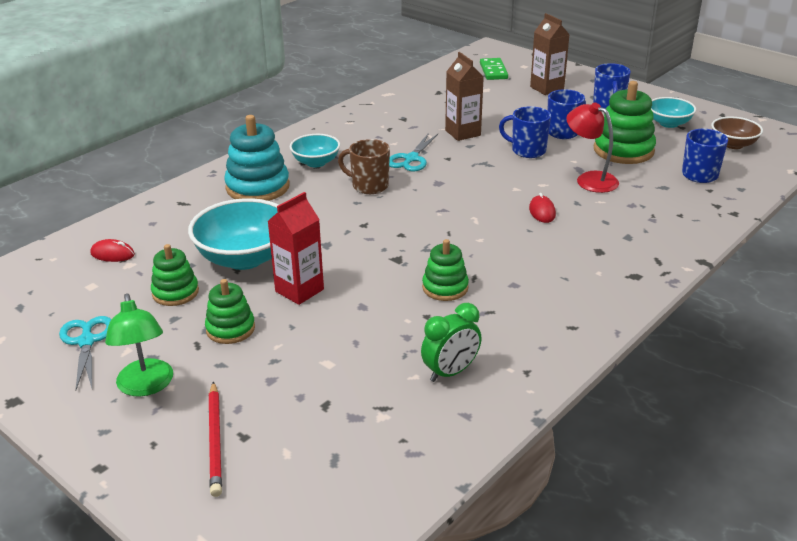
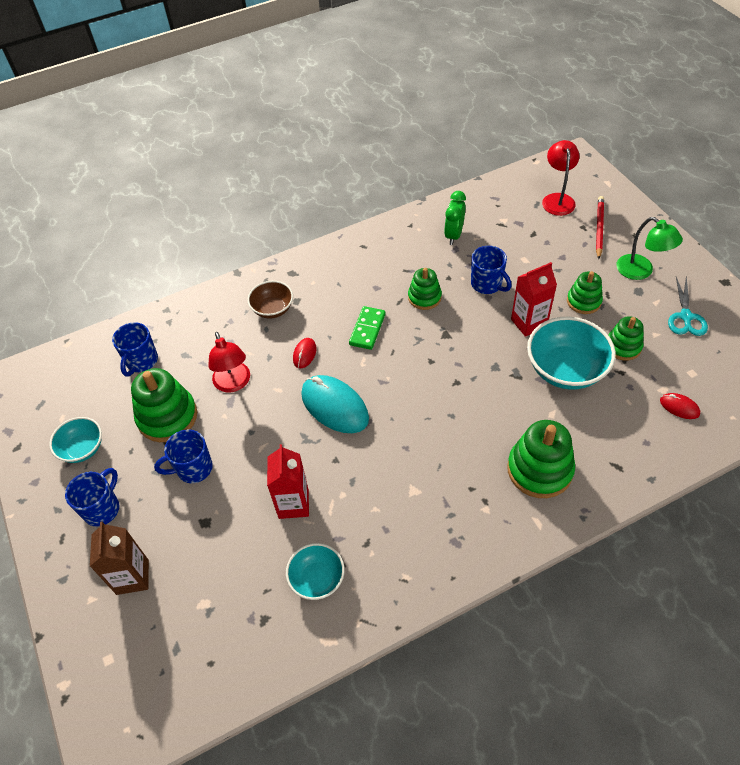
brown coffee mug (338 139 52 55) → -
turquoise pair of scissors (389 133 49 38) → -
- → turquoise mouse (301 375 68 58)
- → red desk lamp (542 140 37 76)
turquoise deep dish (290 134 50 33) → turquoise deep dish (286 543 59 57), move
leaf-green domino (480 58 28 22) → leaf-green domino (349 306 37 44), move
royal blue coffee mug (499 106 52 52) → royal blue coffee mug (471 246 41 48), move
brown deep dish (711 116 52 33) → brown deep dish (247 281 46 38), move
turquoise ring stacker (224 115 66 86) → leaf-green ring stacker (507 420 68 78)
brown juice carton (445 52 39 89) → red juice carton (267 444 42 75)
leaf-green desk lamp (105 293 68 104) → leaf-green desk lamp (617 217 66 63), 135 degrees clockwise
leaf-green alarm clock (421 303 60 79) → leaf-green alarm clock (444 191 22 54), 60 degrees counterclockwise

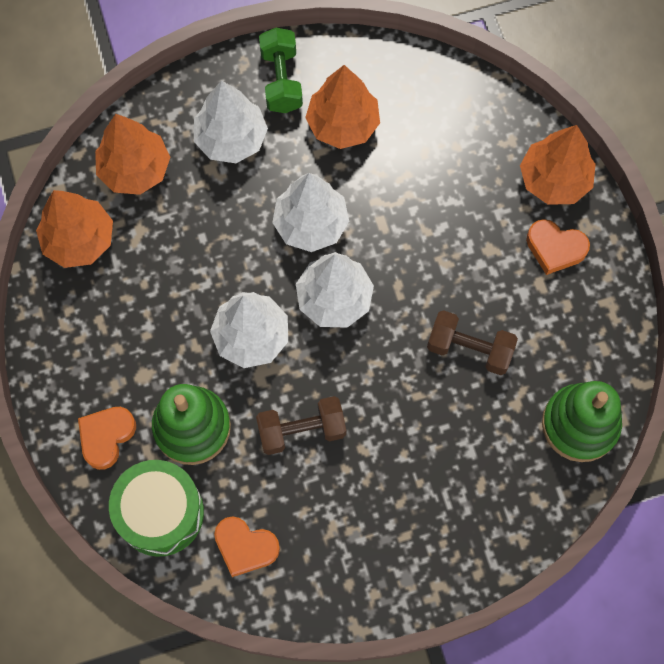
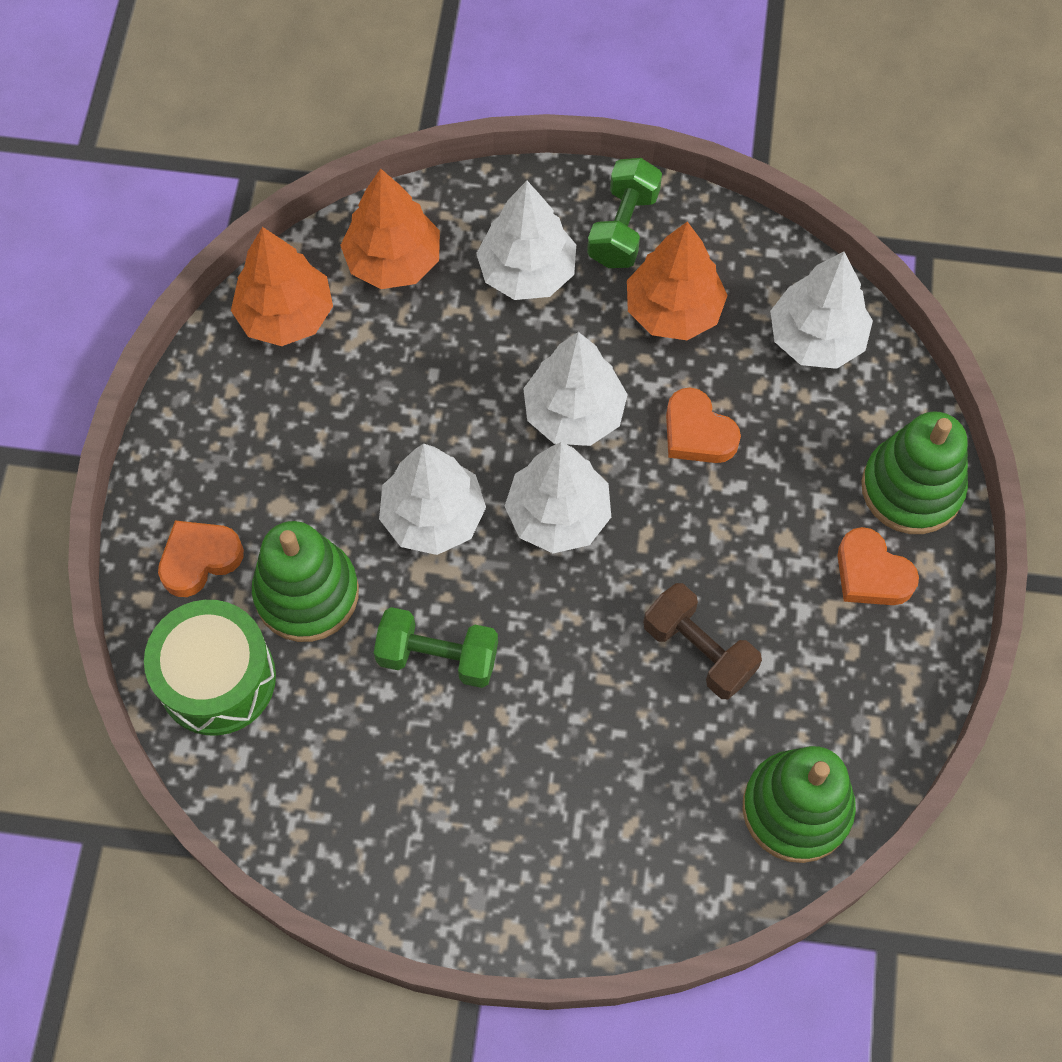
- → white toy tree (770 251 103 118)
orange heart (214 516 66 61) → orange heart (666 387 75 76), move
orange toy tree (520 125 76 80) → leaf-green ring stacker (861 411 107 123)
brown dumbbell (256 396 90 59) → leaf-green dumbbell (374 607 124 81)

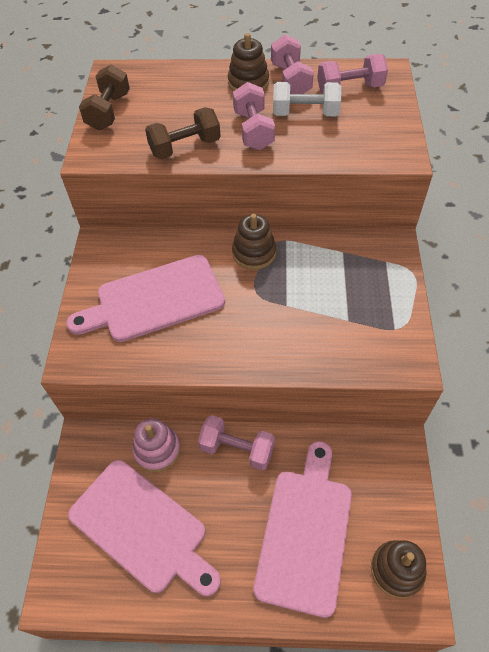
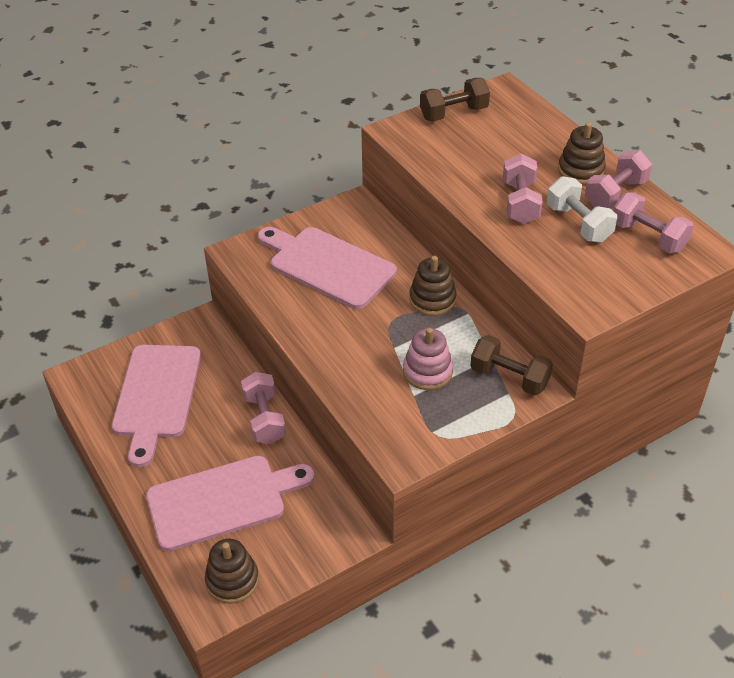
pink ring stacker (132 418 49 54) → pink ring stacker (403 328 50 62), move
brown dumbbell (145 107 76 52) → brown dumbbell (470 335 83 61), move
pink dumbbell (233 82 42 68) → pink dumbbell (503 154 40 70), 45 degrees counterclockwise

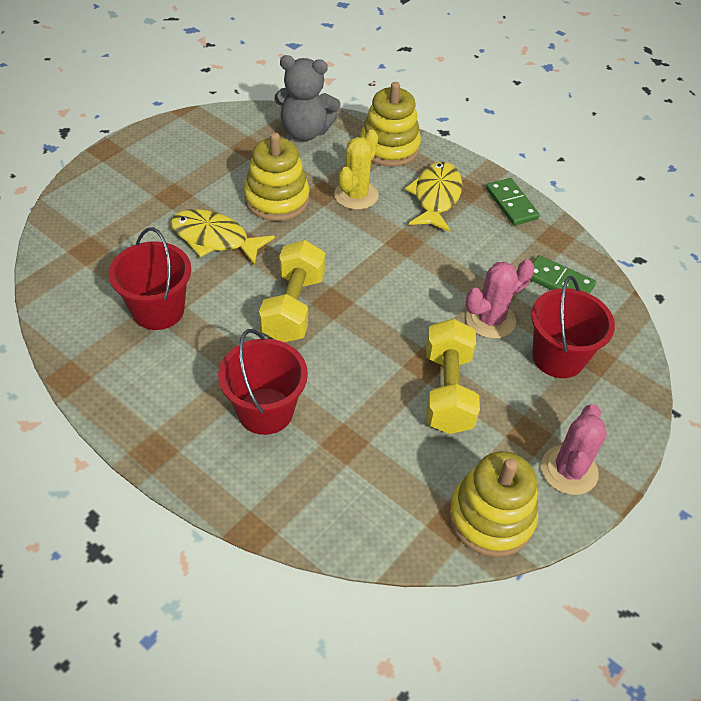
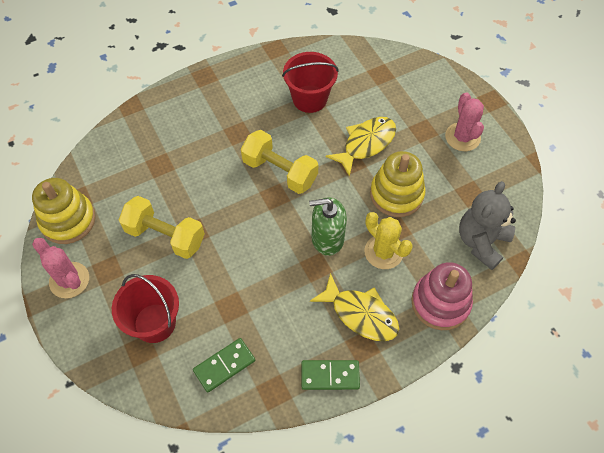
red bucket (218 329 90 106) → -
- → leaf-green soap pump (309 197 38 59)
pink cactus (466 259 68 80) → pink cactus (445 92 39 59), move
golden ring stacker (360 82 61 85) → pink ring stacker (411 262 62 68)

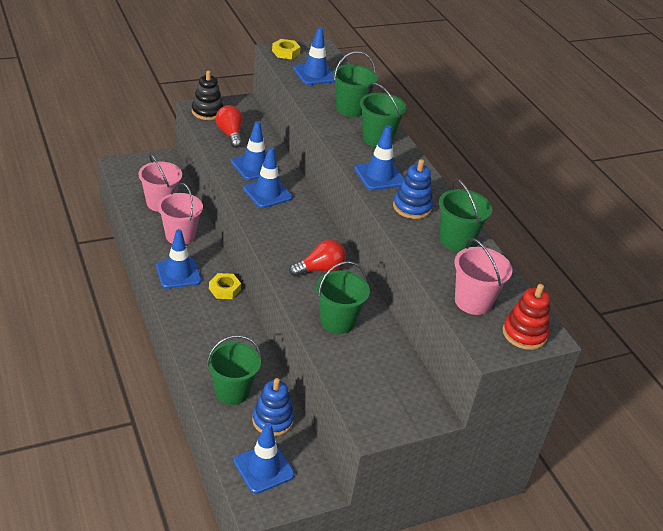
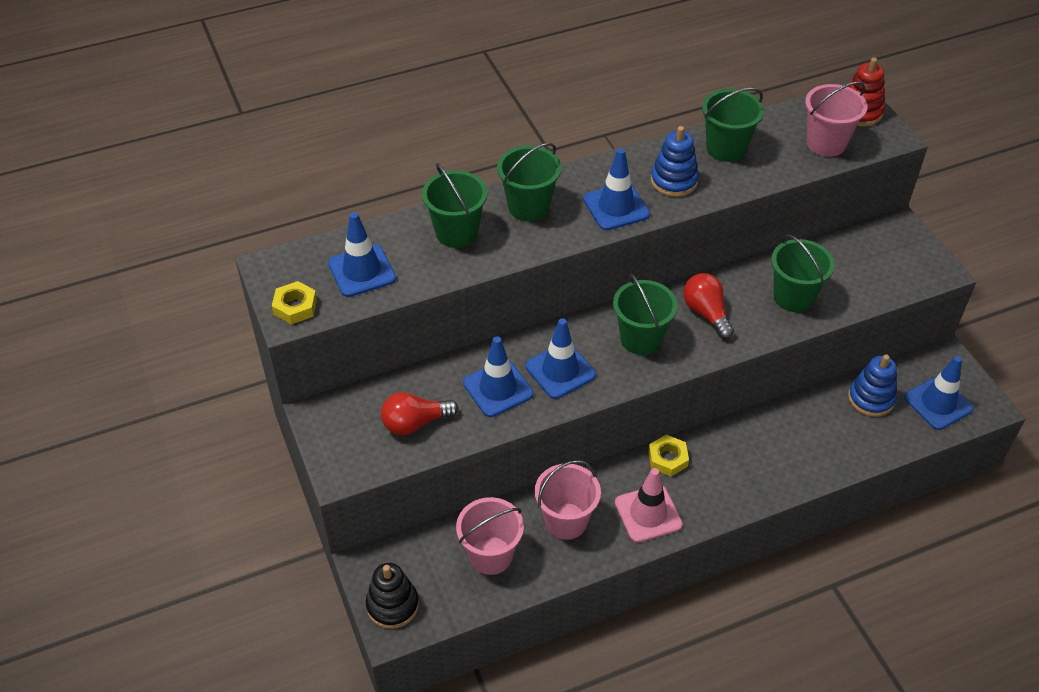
black ring stacker (192 70 31 50) → black ring stacker (366 563 53 66), move
leaf-green bucket (207 335 54 70) → leaf-green bucket (613 273 65 82), move
royal blue safety cone (156 229 45 60) → pink safety cone (615 468 68 75)

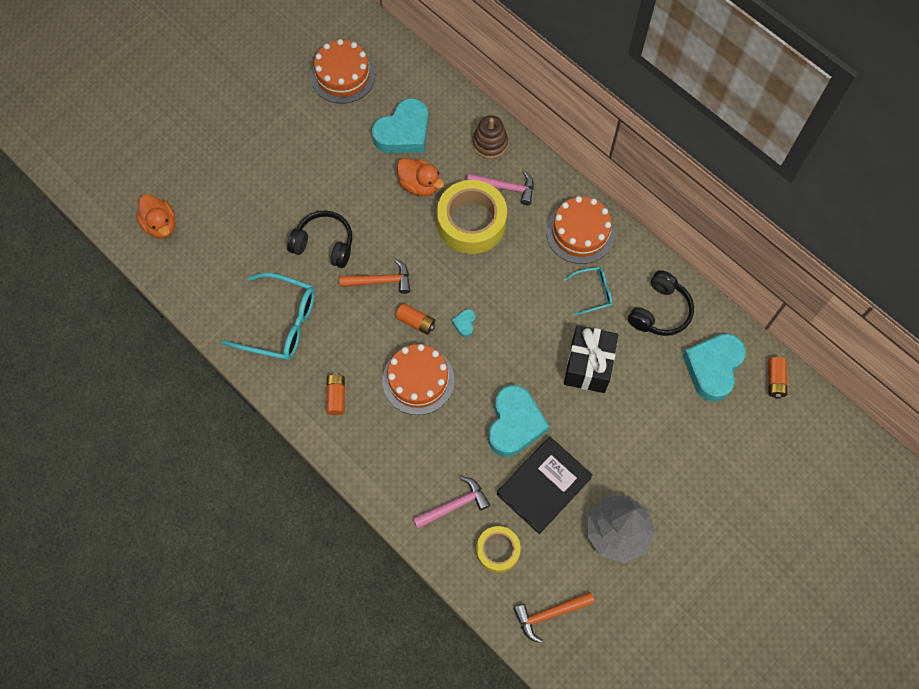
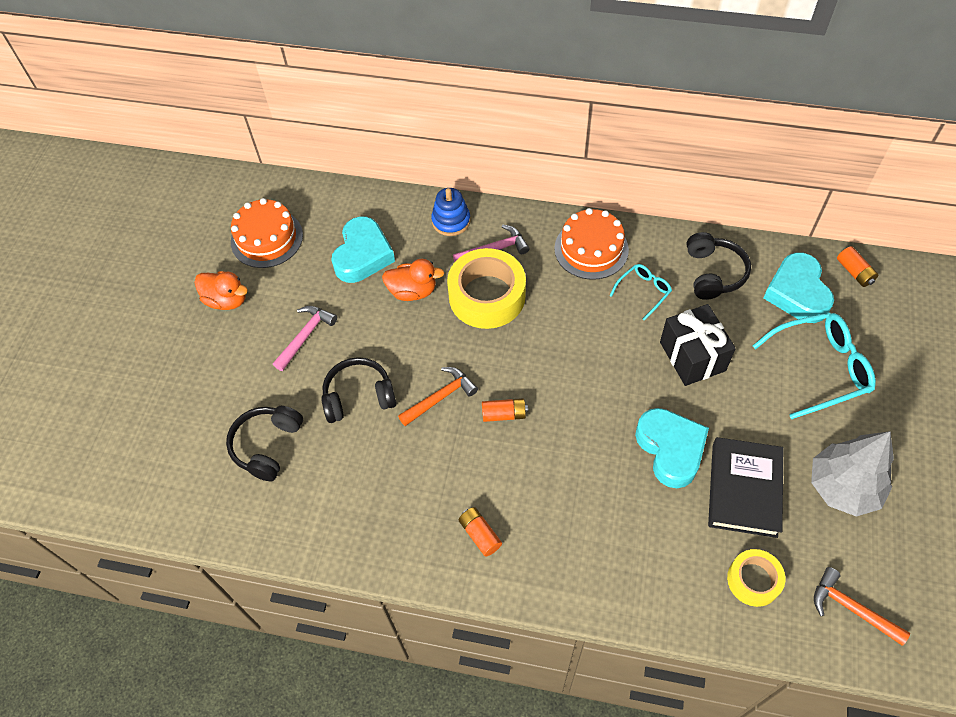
orange cake (382 344 73 71) → -
turquoise heart (452 309 23 28) → -
- → black over-ear headphones (226 406 77 75)
orange toy duck (136 194 39 45) → orange toy duck (194 271 54 39), move
turquoise spectacles (222 273 93 88) → turquoise spectacles (752 312 124 107), move
pink hammer (413 476 77 53) → pink hammer (273 306 64 65), move
brown ring stacker (472 115 36 44) → royal blue ring stacker (431 188 39 48)
orange hammer (513 592 82 51) → orange hammer (814 567 96 79), 90 degrees clockwise

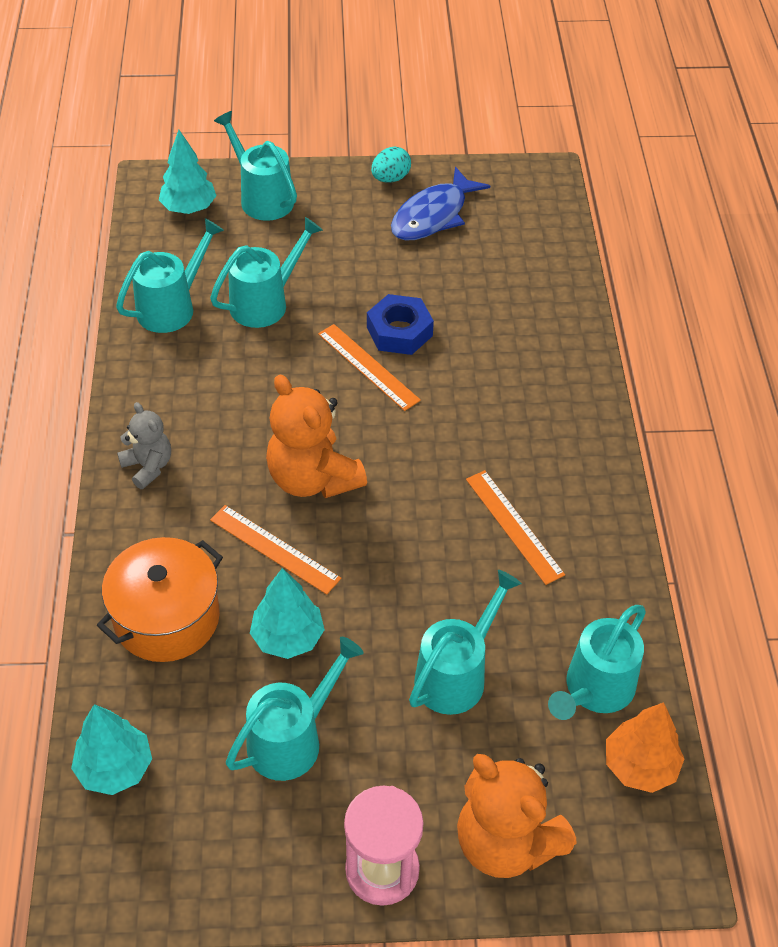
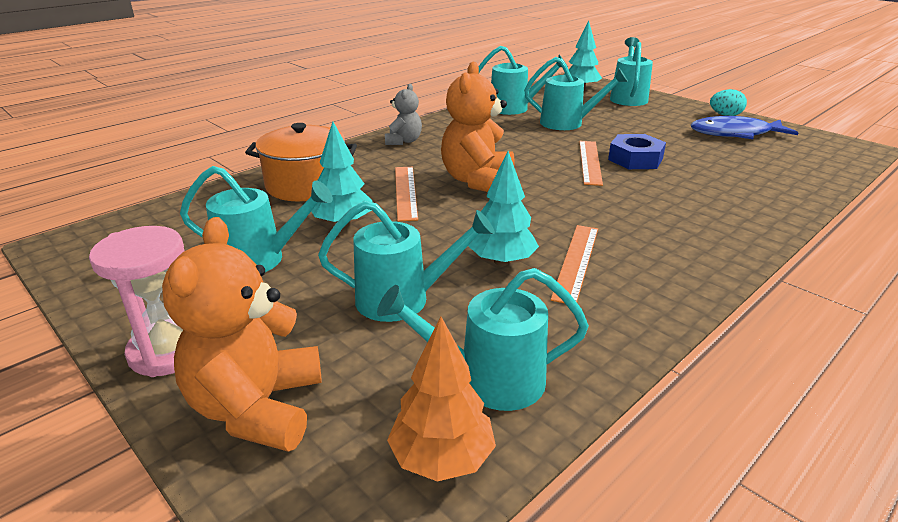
turquoise toy tree (71 704 81 91) → turquoise toy tree (468 151 71 115), move

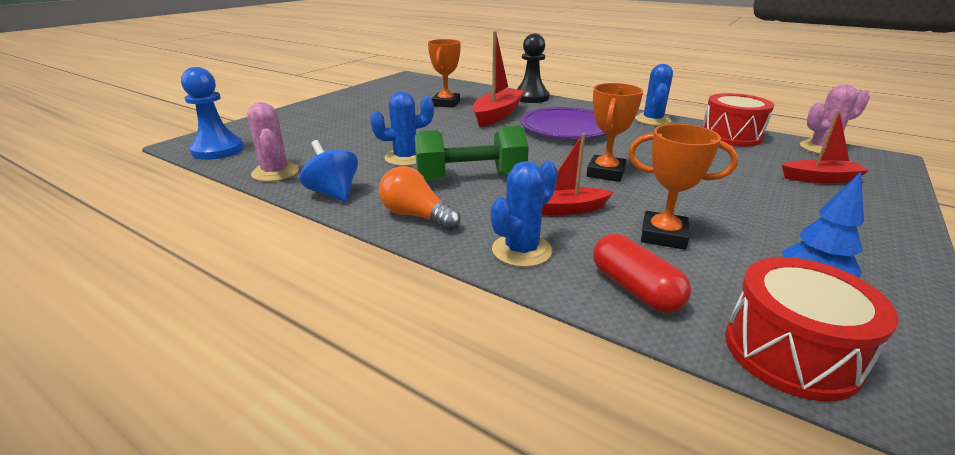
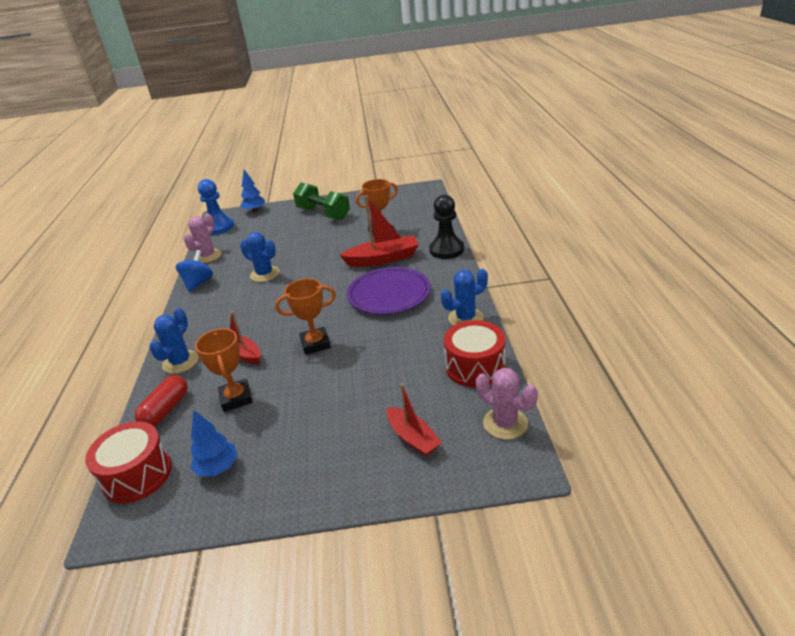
orange lightbulb (379 166 82 64) → -
- → royal blue toy tree (241 169 24 43)
leaf-green dumbbell (415 126 114 55) → leaf-green dumbbell (293 183 57 37), move
royal blue cactus (491 161 67 106) → royal blue cactus (149 308 50 66), 75 degrees counterclockwise

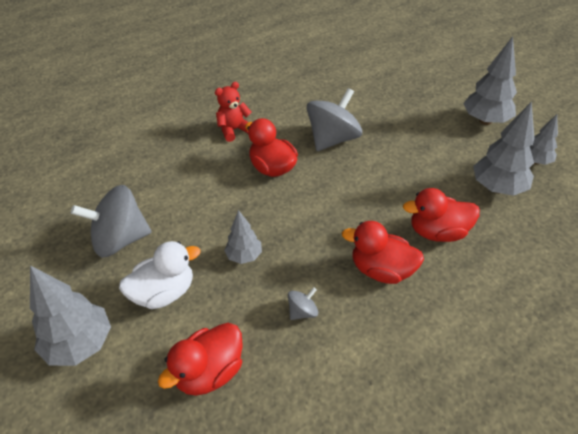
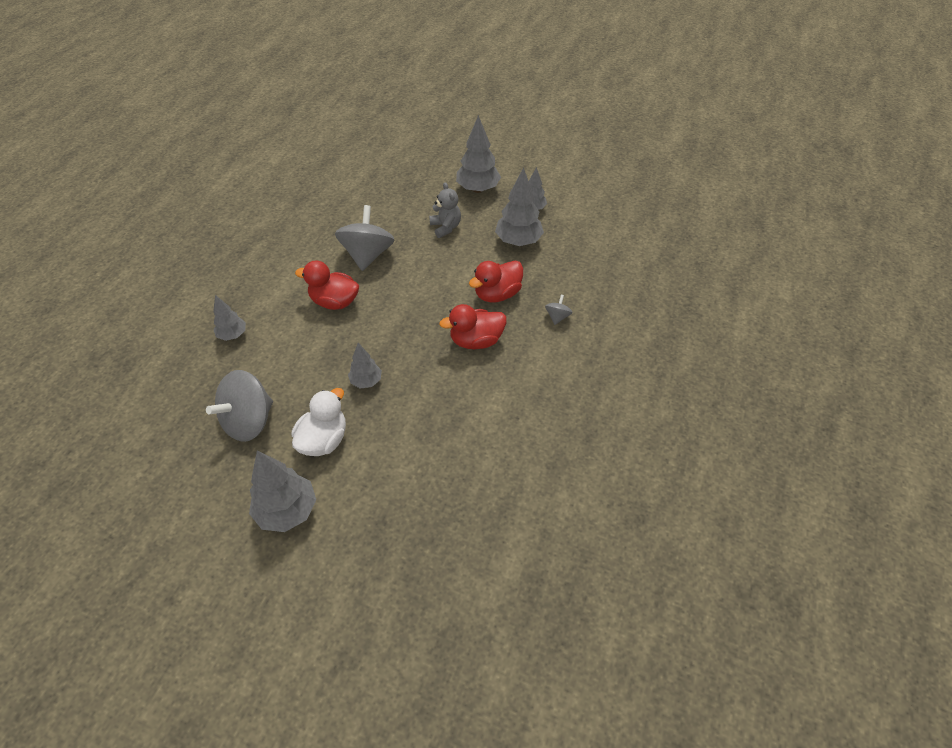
red toy duck (158 323 85 73) → -
red teddy (215 82 37 60) → -
- → gray toy tree (213 295 33 46)
- → gray teddy (429 182 32 56)
gray toy top (288 287 30 33) → gray toy top (545 295 28 30), move

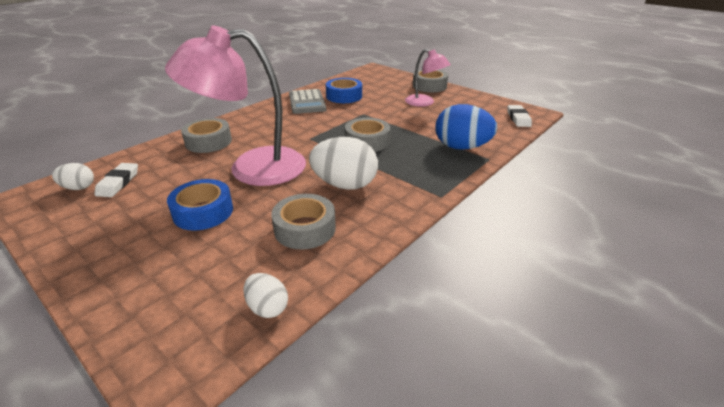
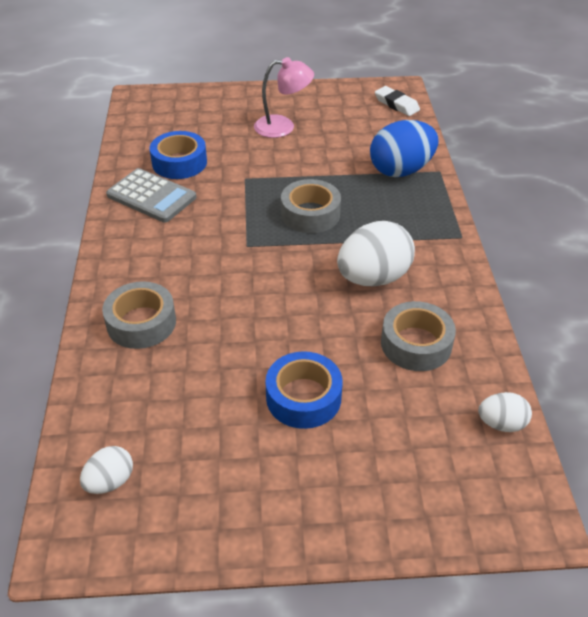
white pencil eraser (94 163 44 34) → -
pink desk lamp (165 25 141 161) → -
gray tape (413 69 35 23) → -

